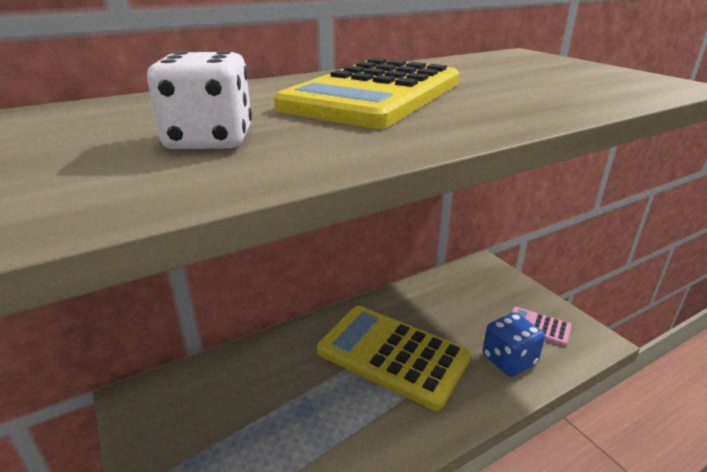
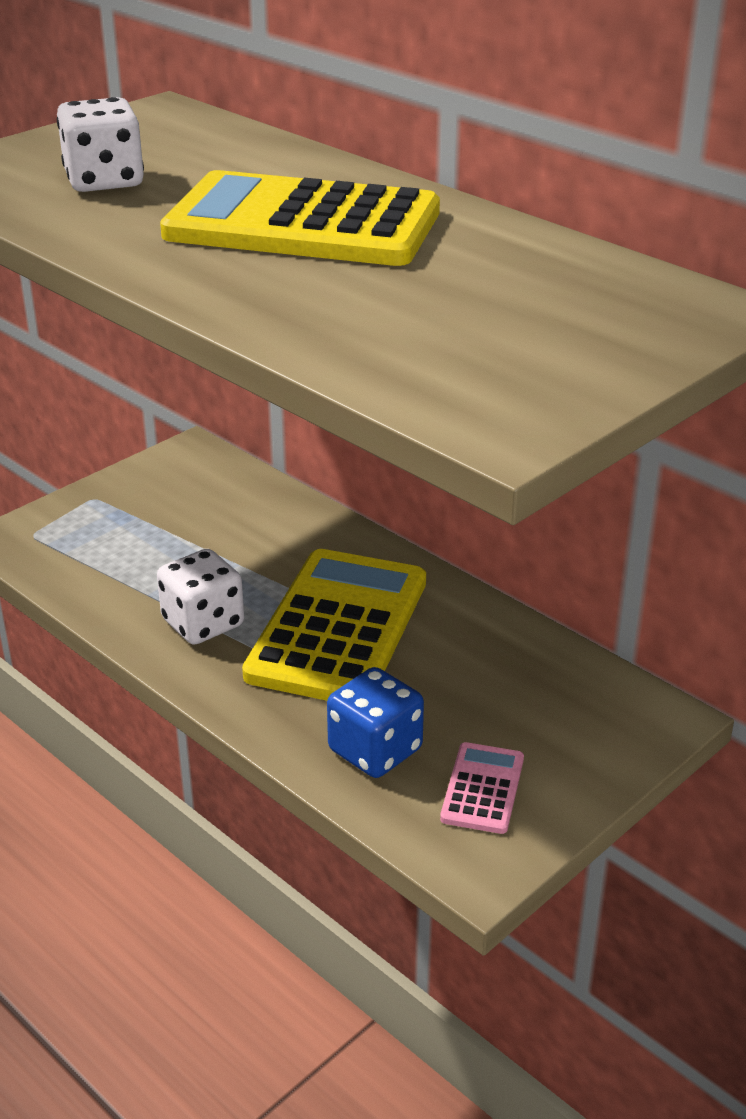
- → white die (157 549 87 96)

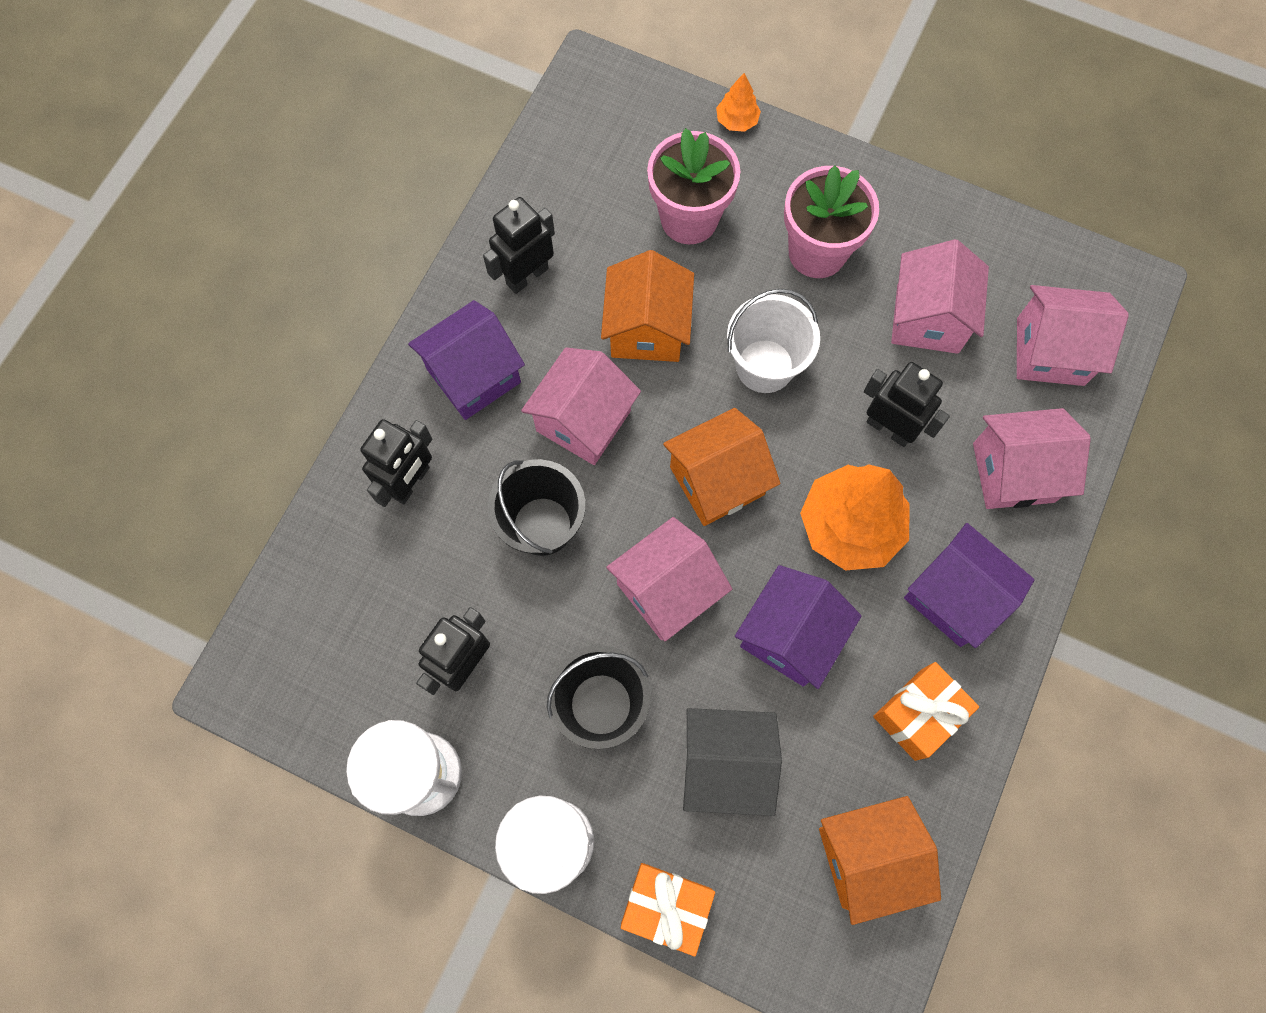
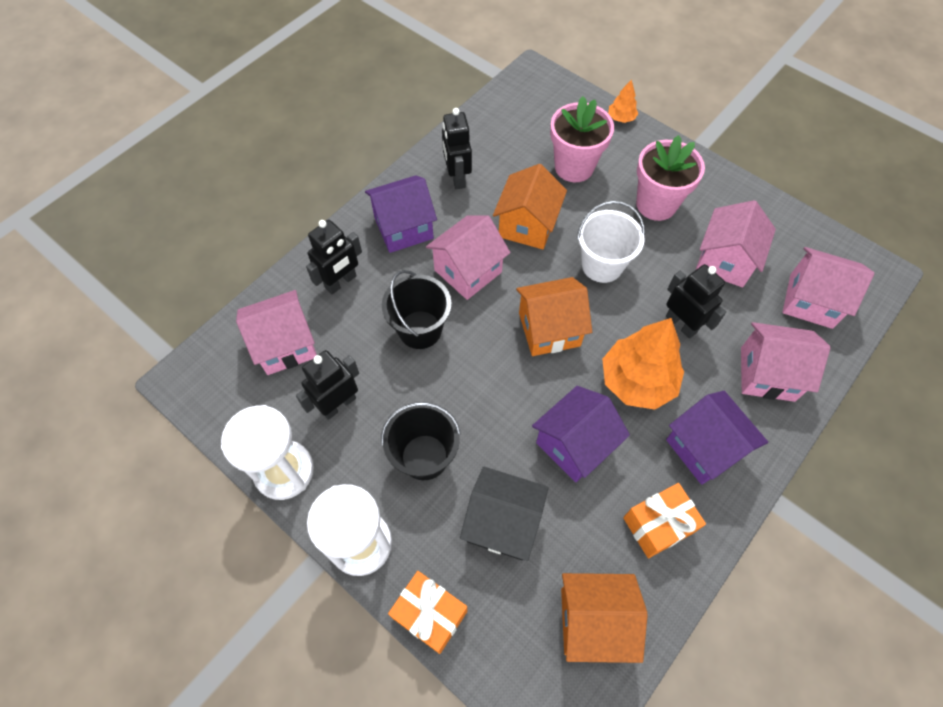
pink toy house (606 517 126 124) → pink toy house (236 290 81 85), move
black robot figure (483 197 72 97) → black robot figure (442 108 30 81), 75 degrees counterclockwise

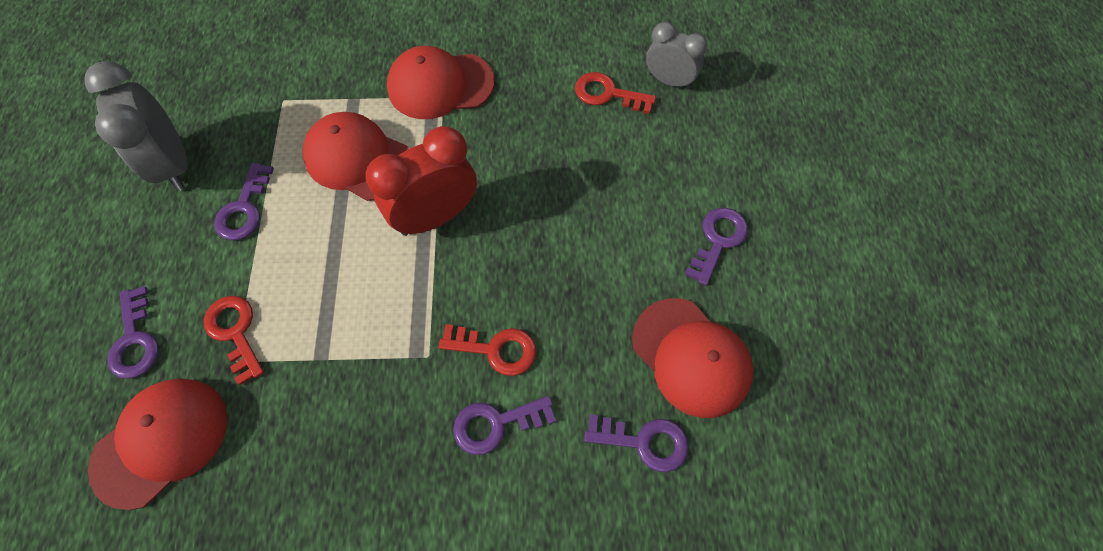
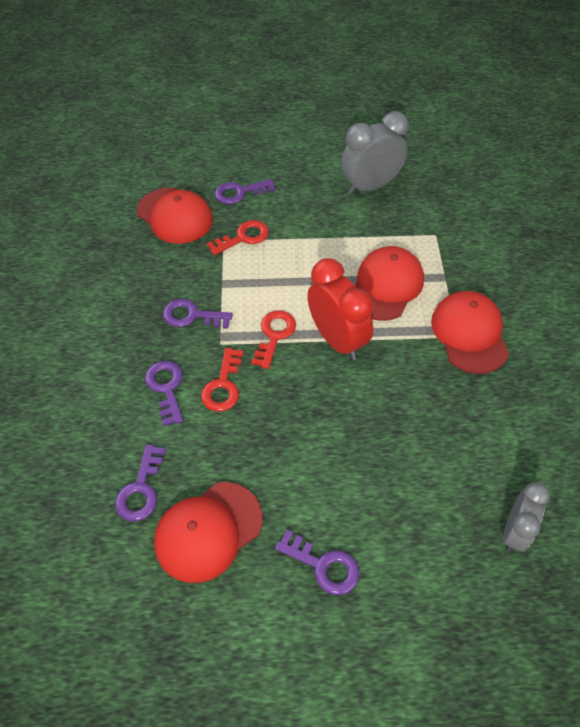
violet key (214 163 60 77) → violet key (163 299 70 30), move
red key (575 72 81 42) → red key (251 310 45 59), move

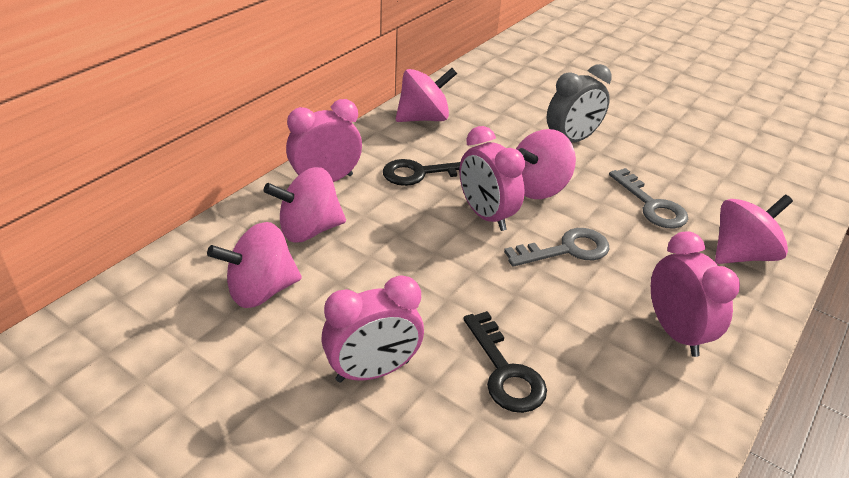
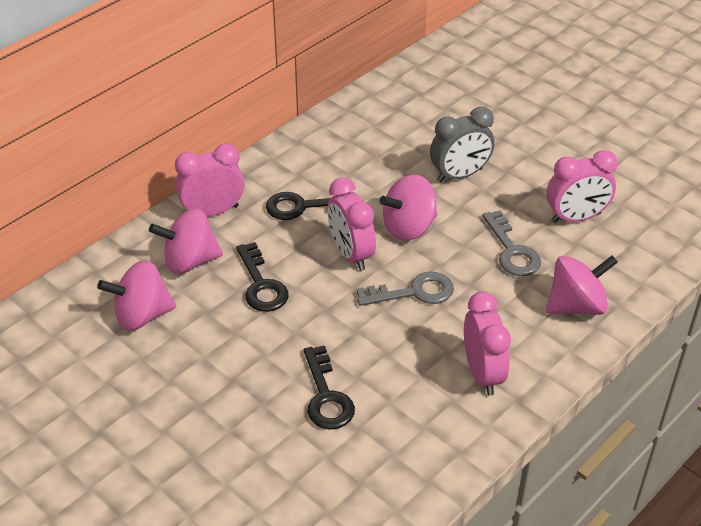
pink toy top (396 68 61 54) → -
- → black key (236 242 53 70)
pink alarm clock (321 275 103 108) → pink alarm clock (547 150 70 73), move

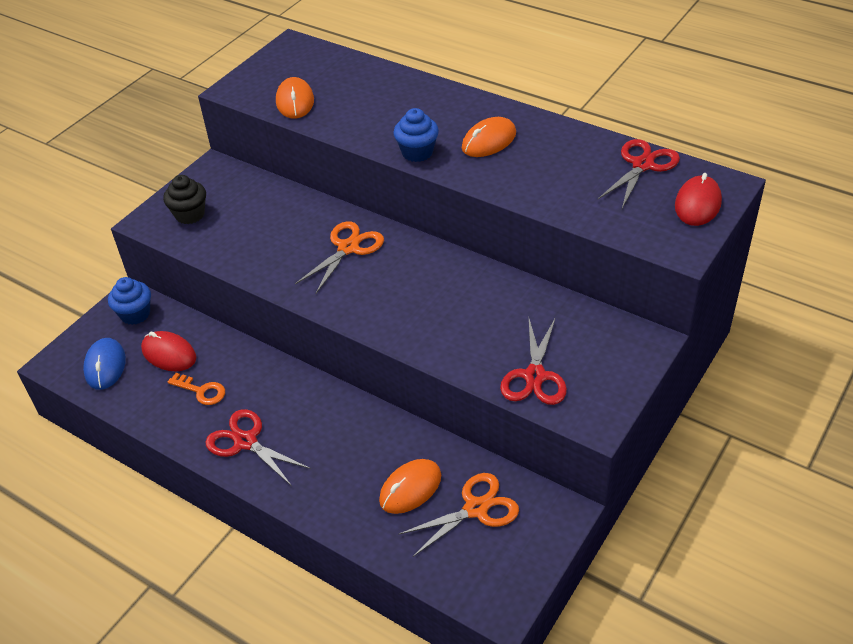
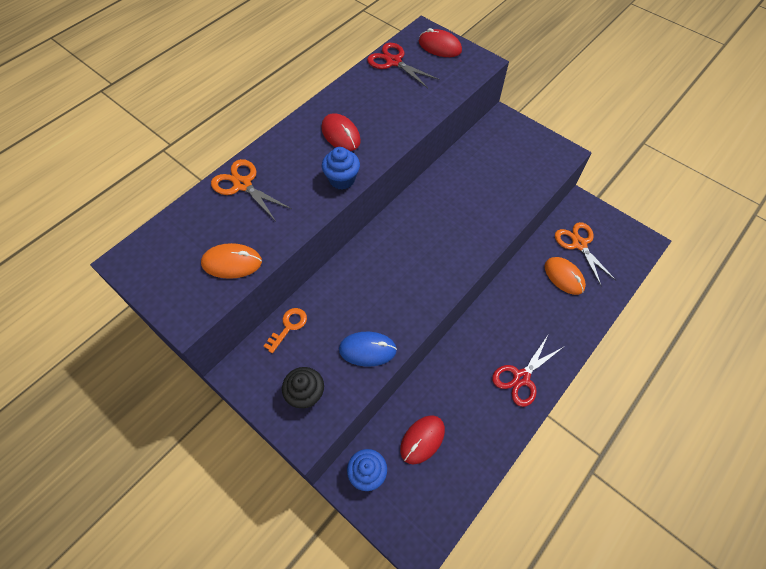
red pair of scissors (500 317 67 88) → -
royal blue mouse (83 338 43 52) → royal blue mouse (339 332 58 35), move
orange key (168 373 57 32) → orange key (264 308 43 45), move
orange pair of scissors (295 221 89 74) → orange pair of scissors (211 159 81 61), move
orange mouse (462 117 54 40) → red mouse (321 113 40 38)

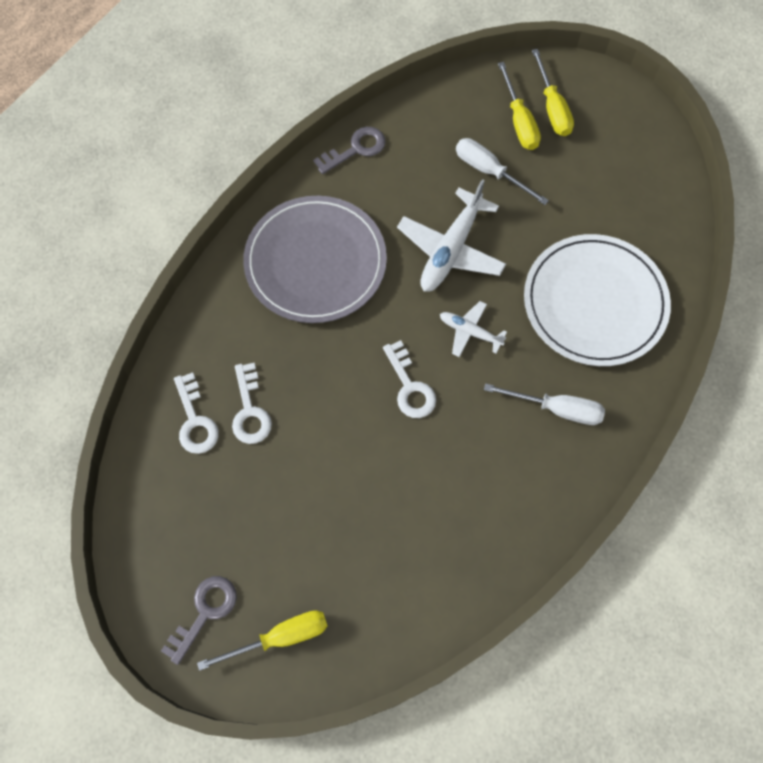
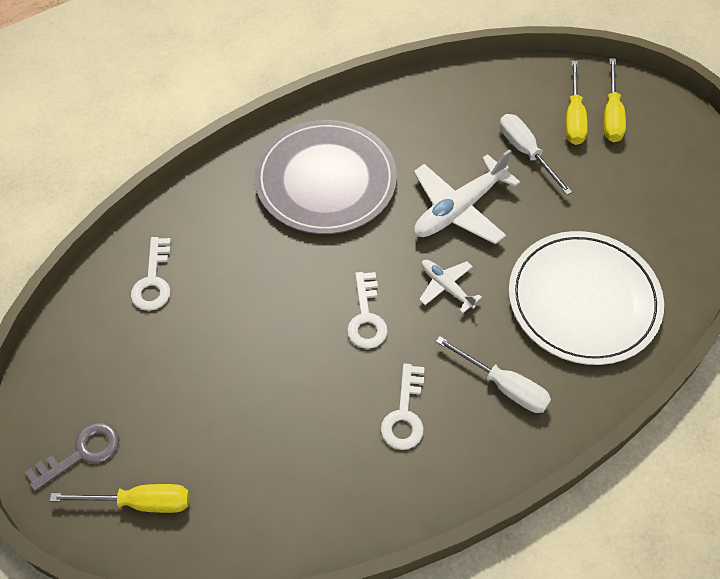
gray key (313 127 73 47) → -
white key (232 363 40 81) → white key (381 363 43 87), move

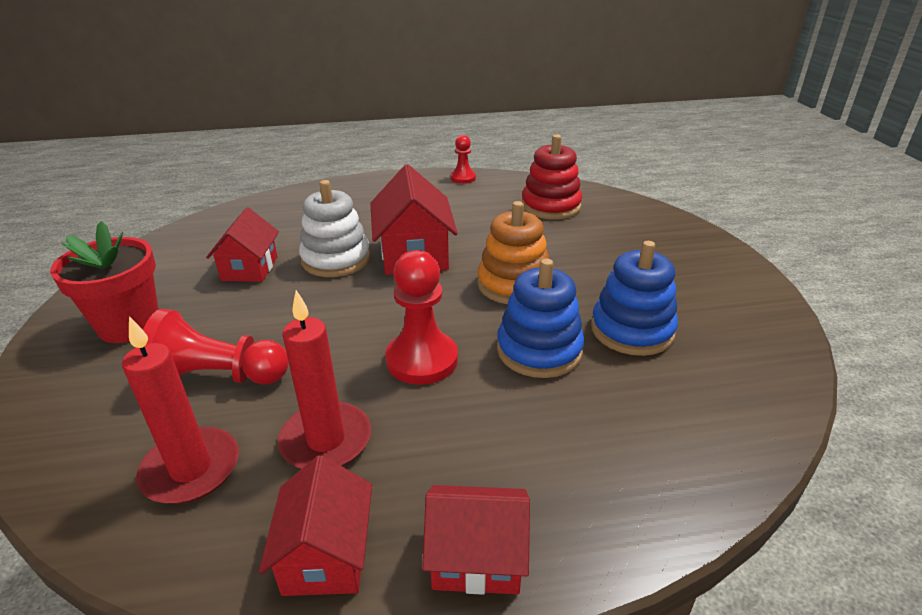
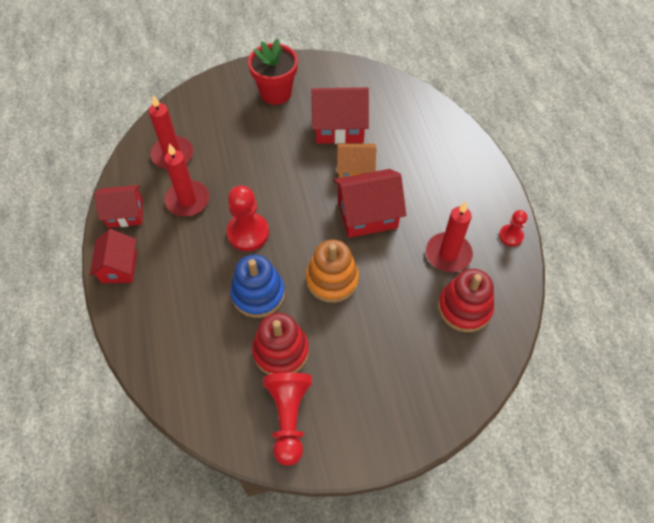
- → red pillar candle (426 201 47 71)
red game pawn (143 309 146 76) → red game pawn (263 373 49 93), move
white ring stacker (299 180 71 97) → orange toy house (337 143 39 35)
royal blue ring stacker (591 241 87 115) → red ring stacker (252 313 57 62)
red toy house (206 208 73 74) → red toy house (311 87 58 57), x1.50

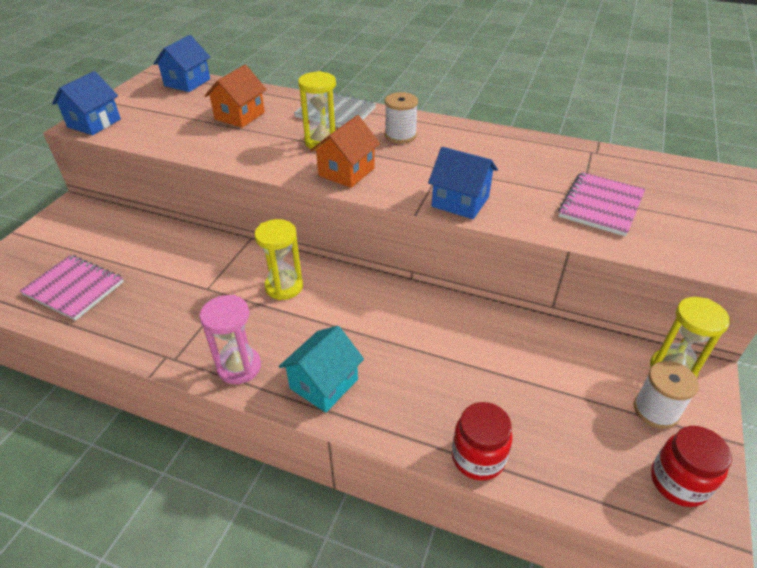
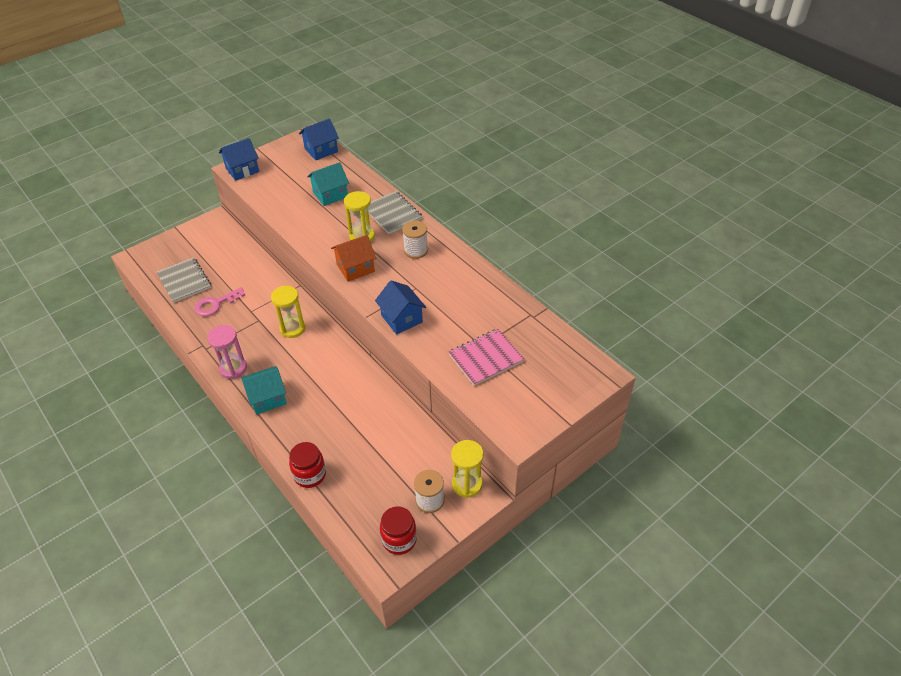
- → pink key (194 287 51 29)
pink notepad (20 255 104 66) → gray notepad (156 257 55 46)
orange toy house (205 65 61 63) → turquoise toy house (307 162 42 44)

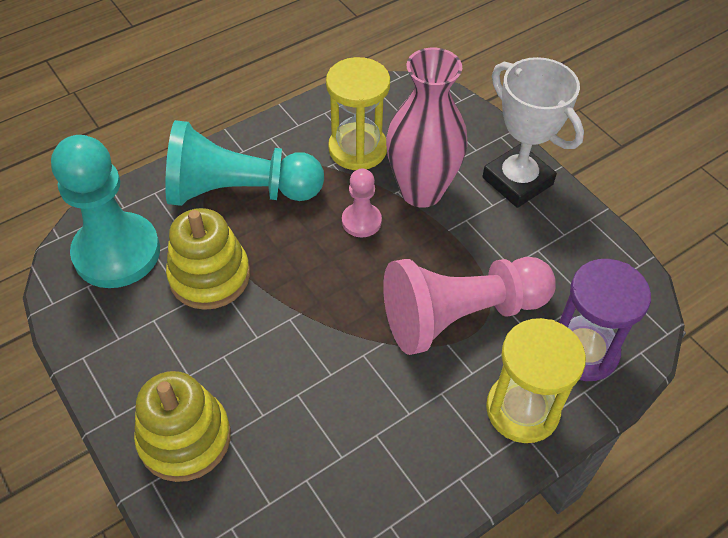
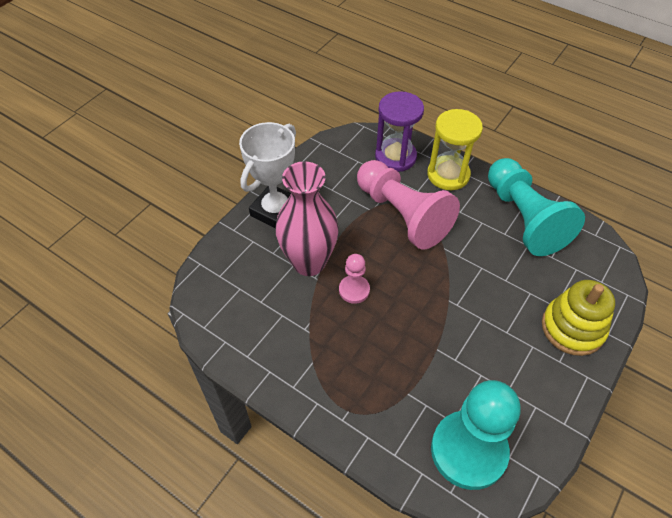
golden ring stacker (166 208 84 102) → -
golden sandglass (326 57 64 113) → -
turquoise game pawn (165 120 159 86) → turquoise game pawn (488 158 97 98), move

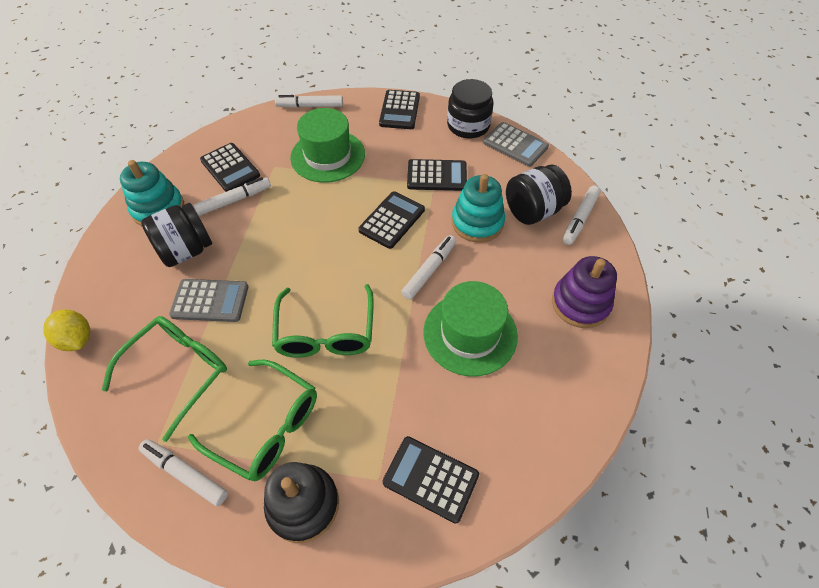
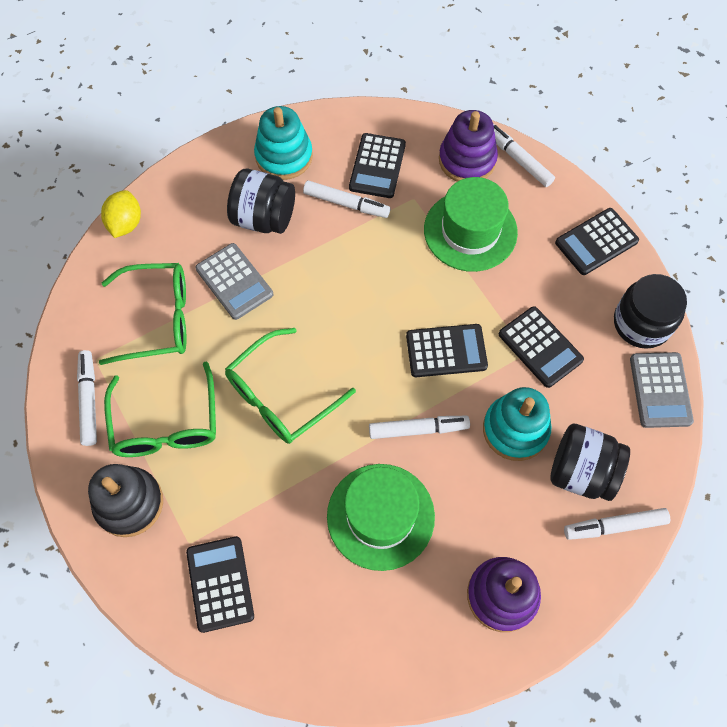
- → violet ring stacker (439 110 59 72)

